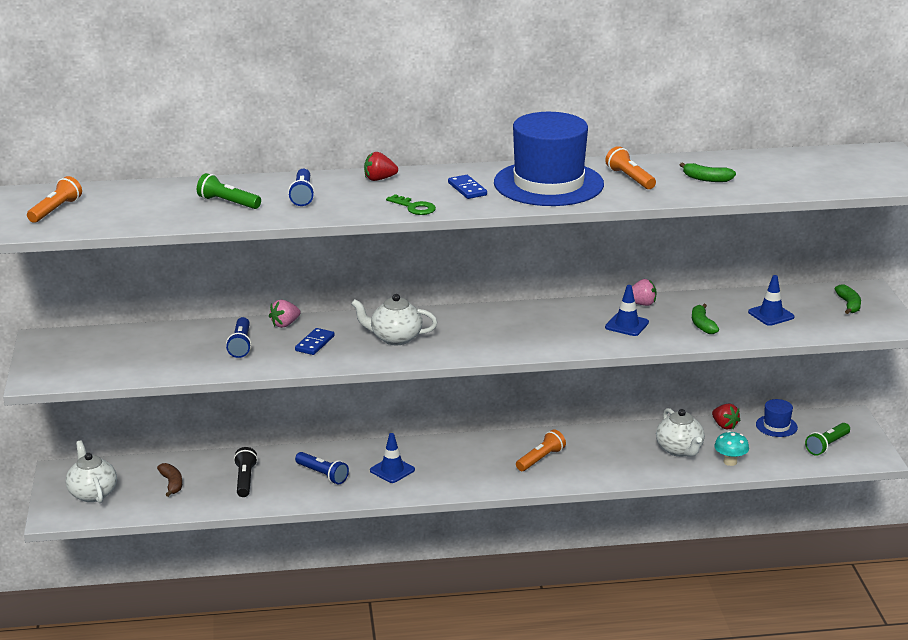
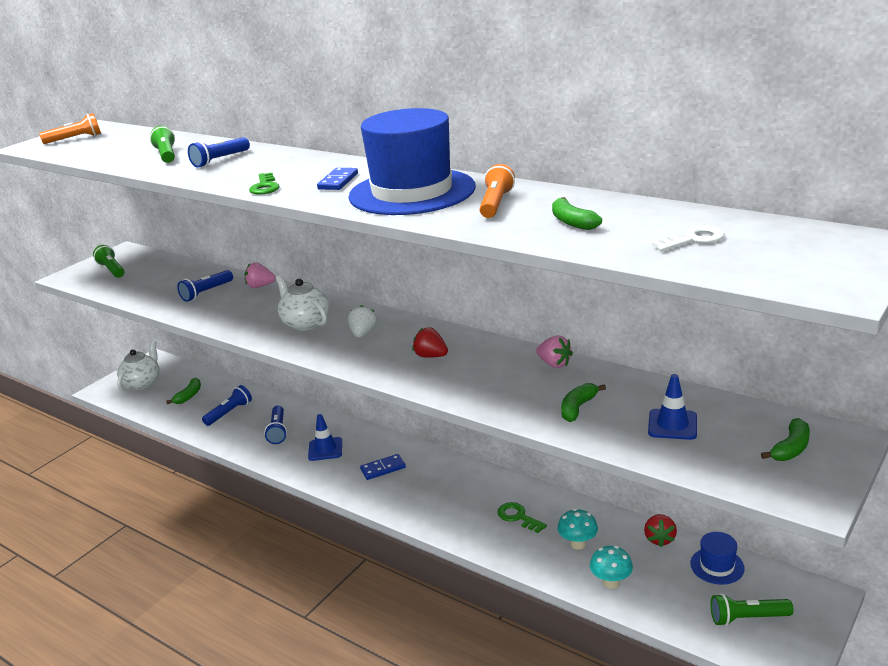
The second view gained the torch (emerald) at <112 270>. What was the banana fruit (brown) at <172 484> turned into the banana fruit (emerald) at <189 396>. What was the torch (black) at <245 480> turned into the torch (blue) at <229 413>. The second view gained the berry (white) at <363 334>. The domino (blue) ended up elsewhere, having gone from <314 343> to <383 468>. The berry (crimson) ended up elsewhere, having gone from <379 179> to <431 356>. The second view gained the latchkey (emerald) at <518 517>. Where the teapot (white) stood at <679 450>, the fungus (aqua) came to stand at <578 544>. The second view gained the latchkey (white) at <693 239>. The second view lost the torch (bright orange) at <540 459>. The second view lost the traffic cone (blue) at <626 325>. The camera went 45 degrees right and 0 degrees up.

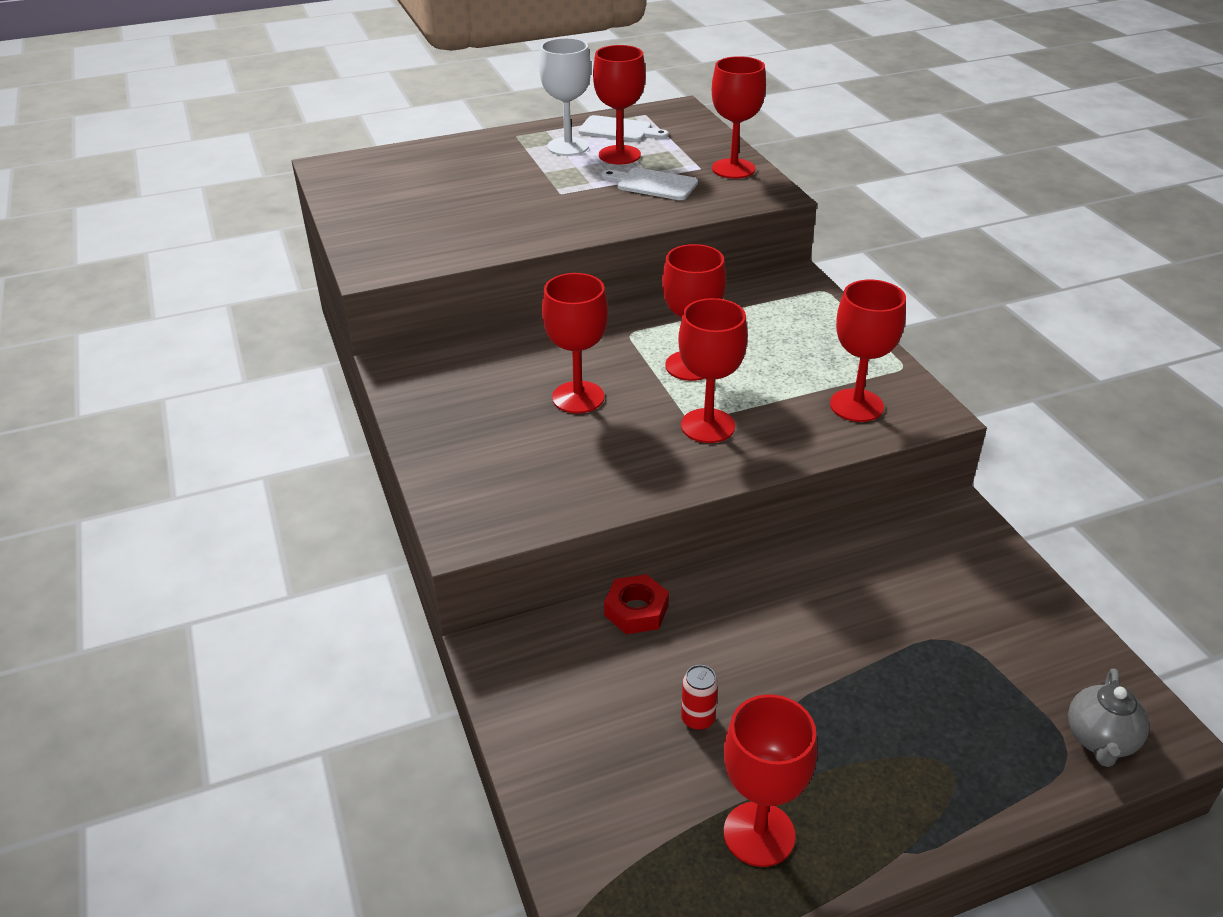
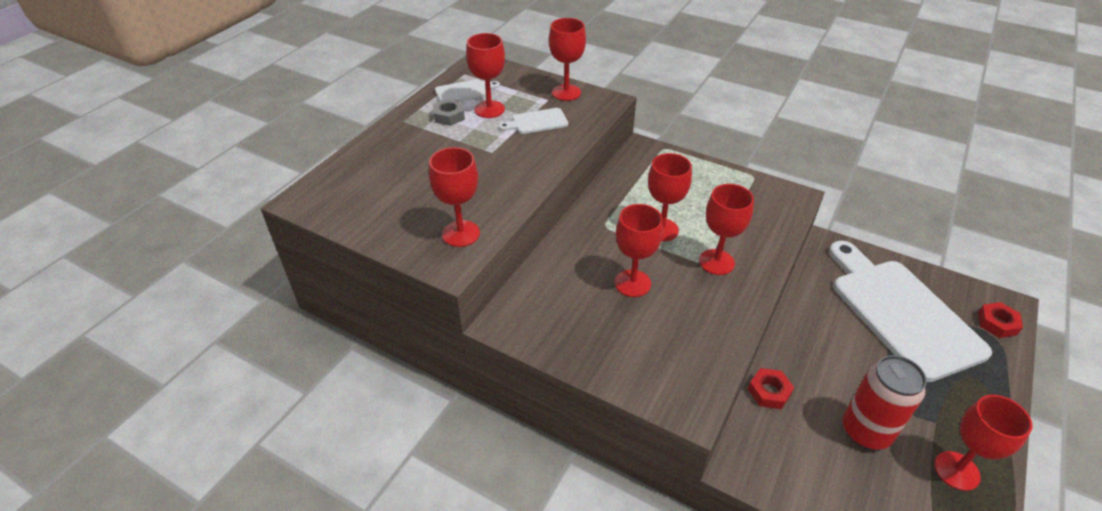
The wine glass (crimson) ended up elsewhere, having gone from <856 405> to <461 234>. Where the wine glass (white) stood at <568 146>, the hex nut (ash-grey) came to stand at <449 116>. The second view gained the chopping board (white) at <901 312>. The size of the can (crimson) at <698 719> changed by a factor of 2.38. Where the teapot (ash-grey) stood at <1100 740>, the hex nut (crimson) came to stand at <997 323>. The camera went 40 degrees left and 5 degrees up.

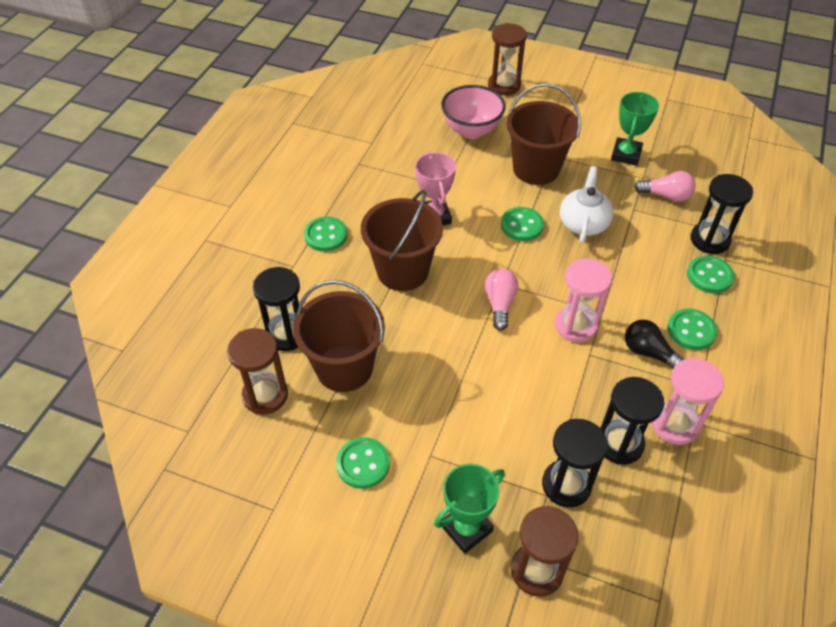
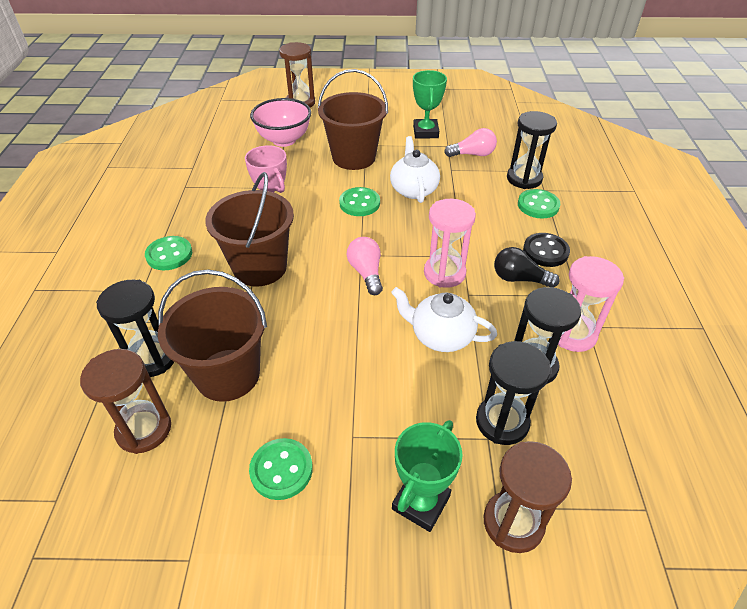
The second view gained the teapot (white) at <440 336>. What was the shirt button (emerald) at <691 331> turned into the shirt button (black) at <545 251>. The camera went 20 degrees left and 5 degrees down.

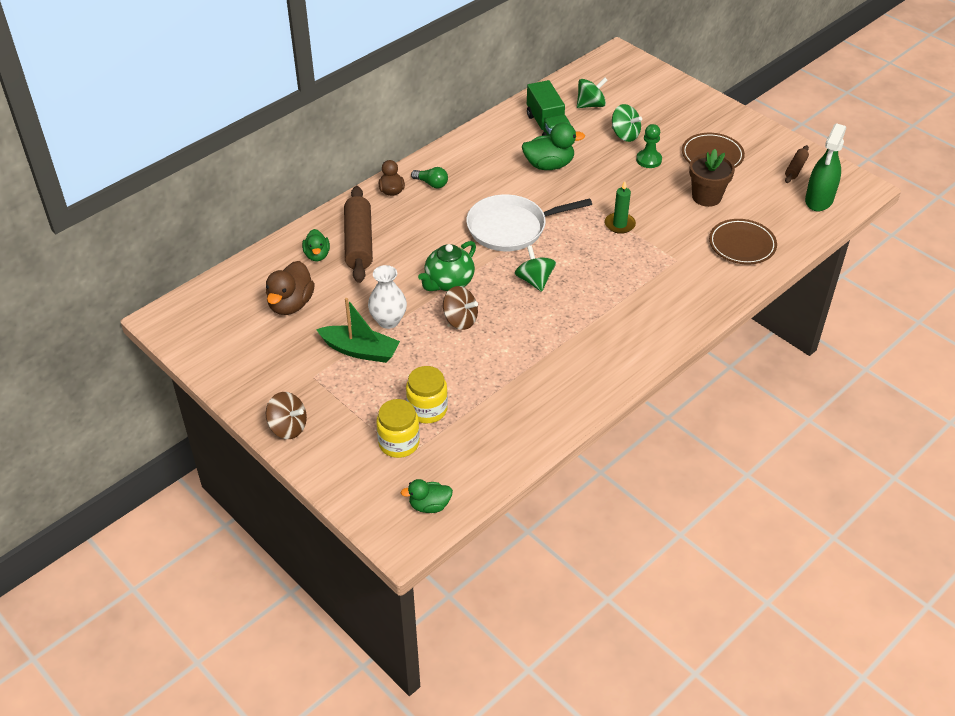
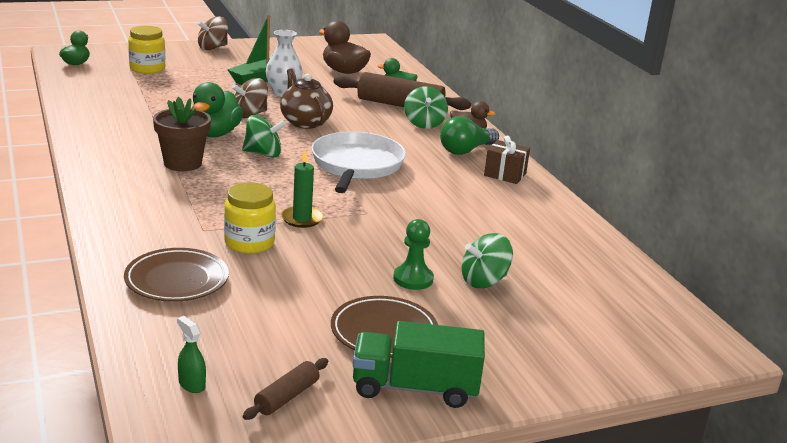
The flower pot (brown) ended up elsewhere, having gone from <706 197> to <183 163>. The size of the sprayer (emerald) at <819 200> changed by a factor of 0.45. The rubber duck (emerald) ended up elsewhere, having gone from <549 165> to <215 134>. The jam jar (bright yellow) ended up elsewhere, having gone from <427 409> to <249 243>. The dough roller (brown) at <795 168> ended up facing another way, 75 degrees clockwise from before. What was the teapot (emerald) at <448 282> turned into the teapot (brown) at <305 122>. The truck (emerald) ended up elsewhere, having gone from <548 127> to <415 388>. The spinning top (emerald) ended up elsewhere, having gone from <590 105> to <424 124>. The size of the lightbulb (emerald) at <431 184> changed by a factor of 1.52. The second view gained the present (brown) at <505 174>. The camera went 110 degrees right and 20 degrees down.

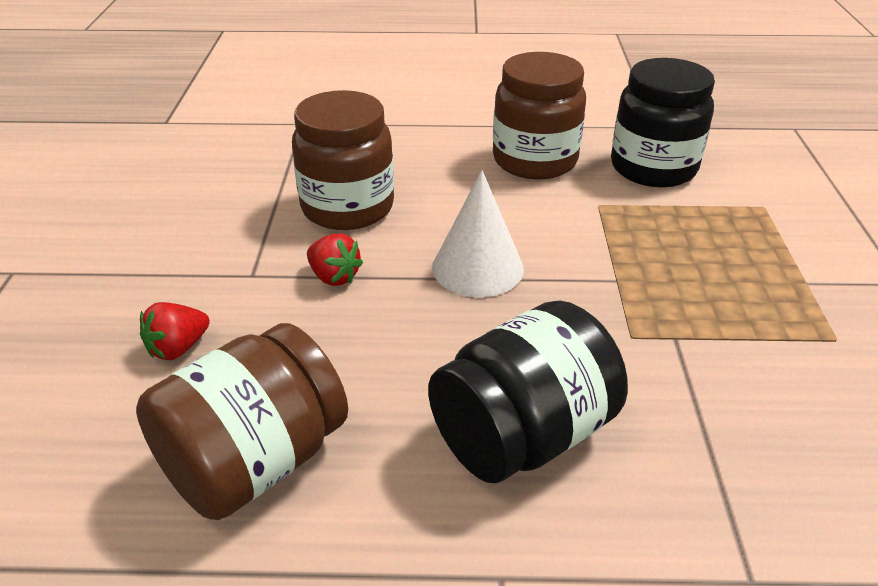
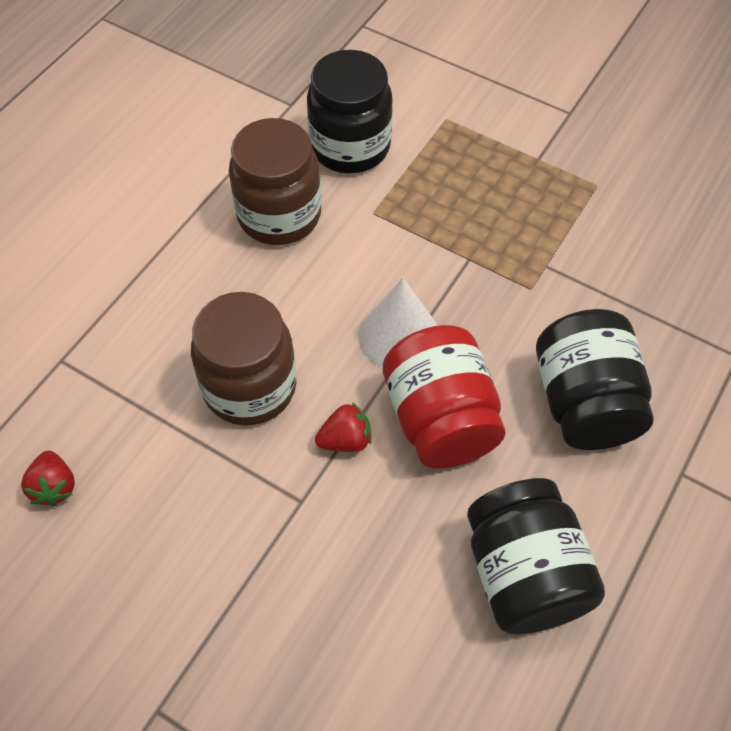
The berry (crimson) ended up elsewhere, having gone from <178 348> to <54 487>. The second view gained the jam jar (crimson) at <440 419>. What was the jam jar (brown) at <255 462> turned into the jam jar (black) at <524 574>. The camera went 60 degrees left and 20 degrees up.

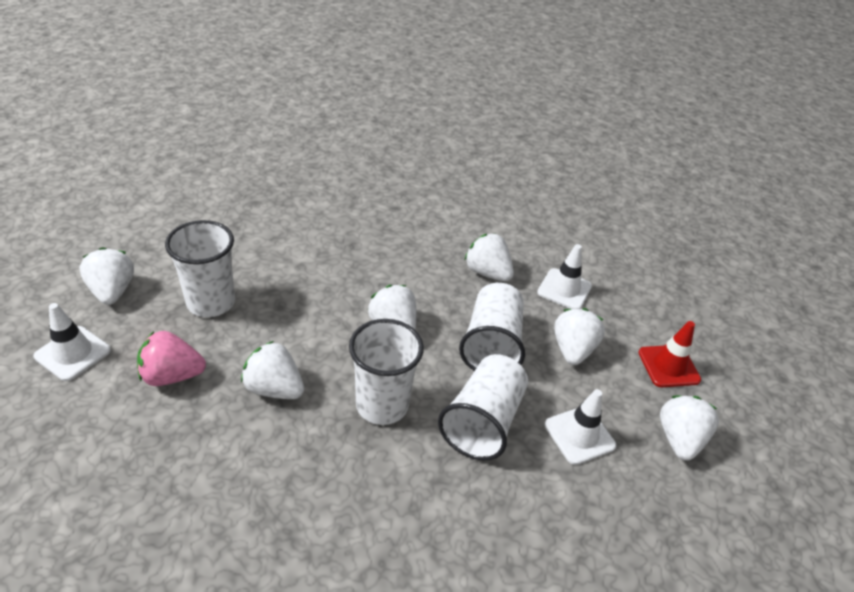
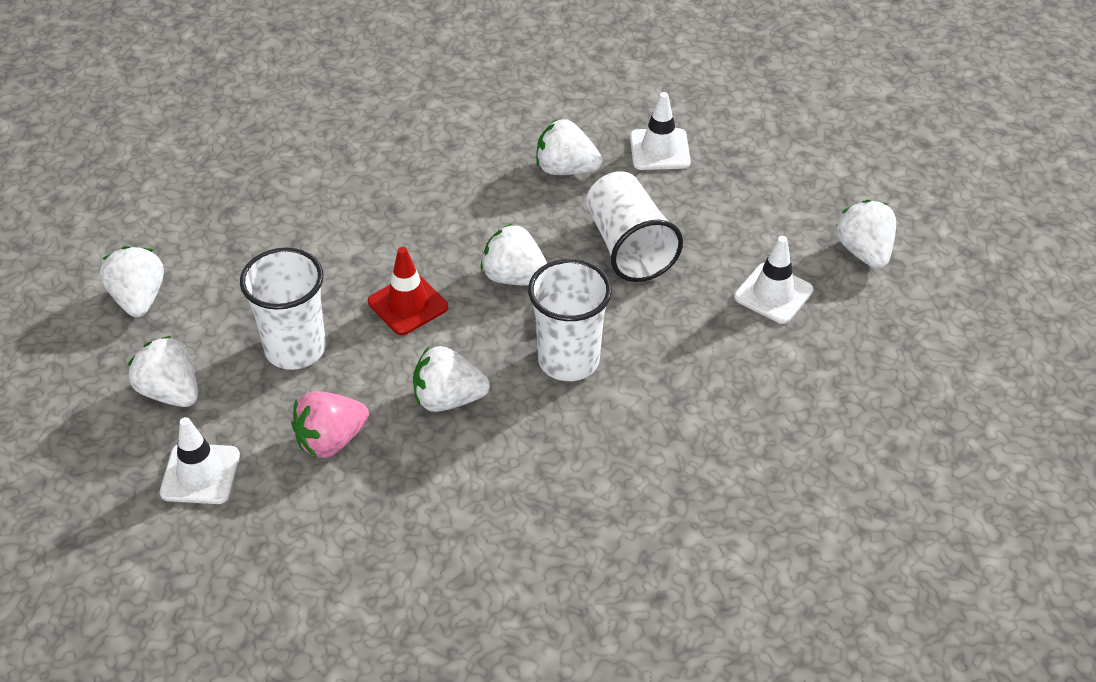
The berry (white) ended up elsewhere, having gone from <572 350> to <139 299>. The traffic cone (crimson) ended up elsewhere, having gone from <668 366> to <408 304>. The second view lost the tumbler (white) at <483 421>. The camera went 25 degrees left and 5 degrees up.

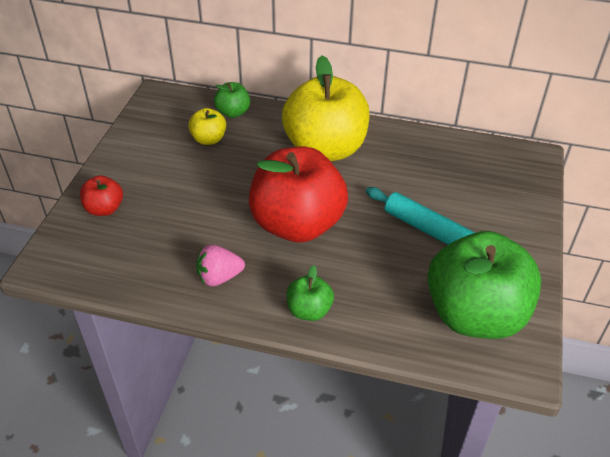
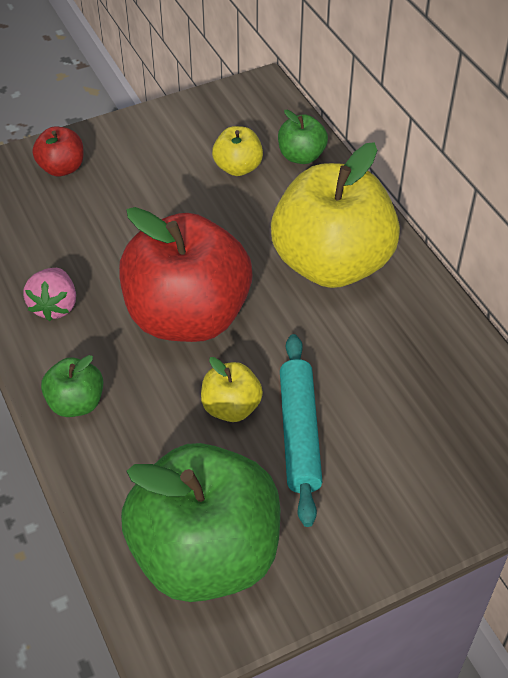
The berry (pink) at <219 277> ended up facing another way, 120 degrees counterclockwise from before. The second view gained the apple (bright yellow) at <231 407>. The camera went 50 degrees right and 5 degrees up.

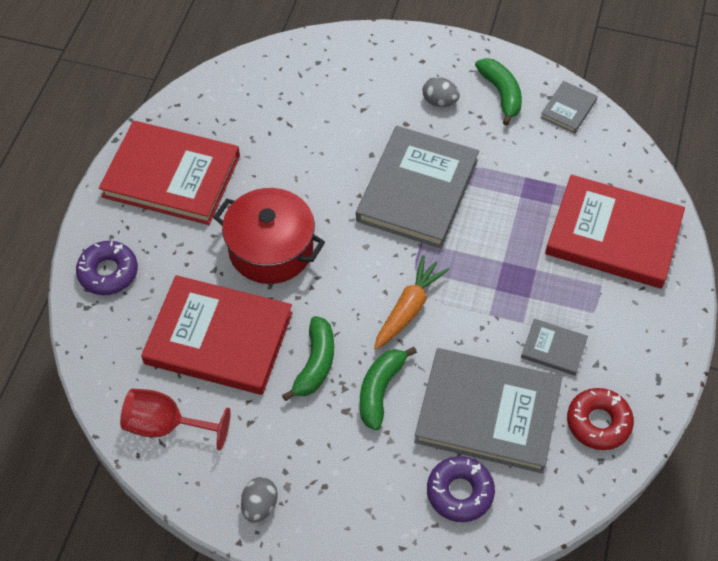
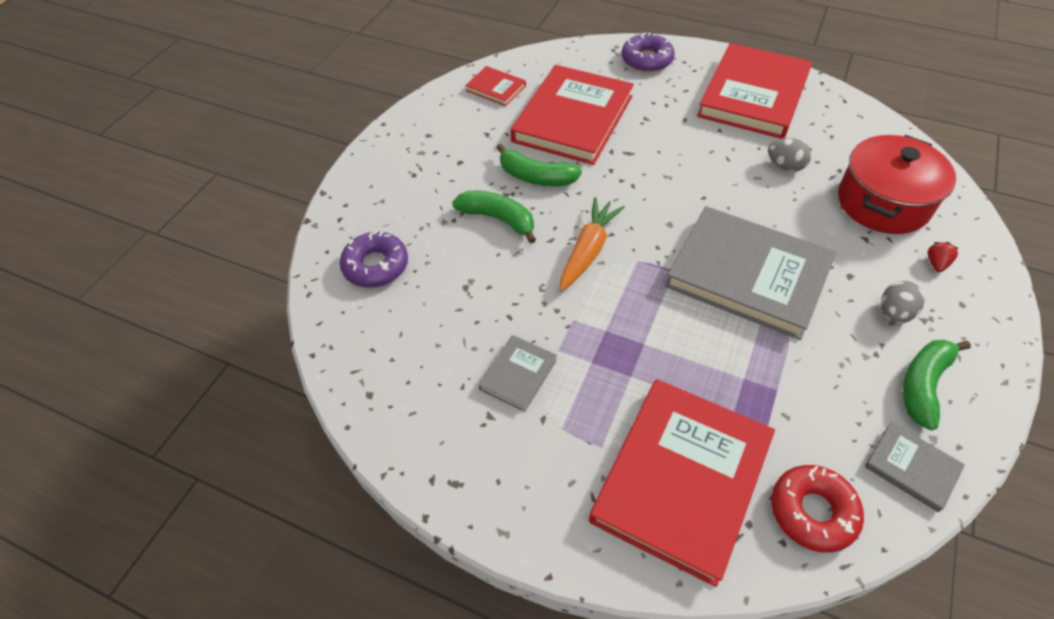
Where the wine glass (crimson) stood at <166 425>, the hardback (crimson) came to stand at <496 88>. The toy carrot (bright orange) at <409 308> ended up facing another way, 105 degrees counterclockwise from before. The toy egg (ash-grey) ended up elsewhere, having gone from <260 505> to <785 166>. The donut (crimson) ended up elsewhere, having gone from <598 422> to <812 511>. The pot (crimson) ended up elsewhere, having gone from <271 249> to <883 202>. The banana fruit (emerald) at <501 94> ended up facing another way, 135 degrees clockwise from before. The second view gained the berry (crimson) at <936 263>. The second view lost the hardback (ash-grey) at <487 413>. The camera went 100 degrees right and 5 degrees down.

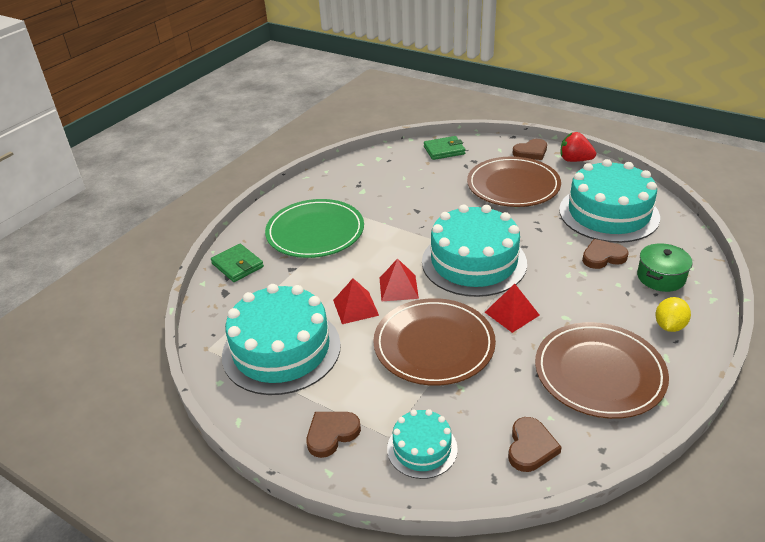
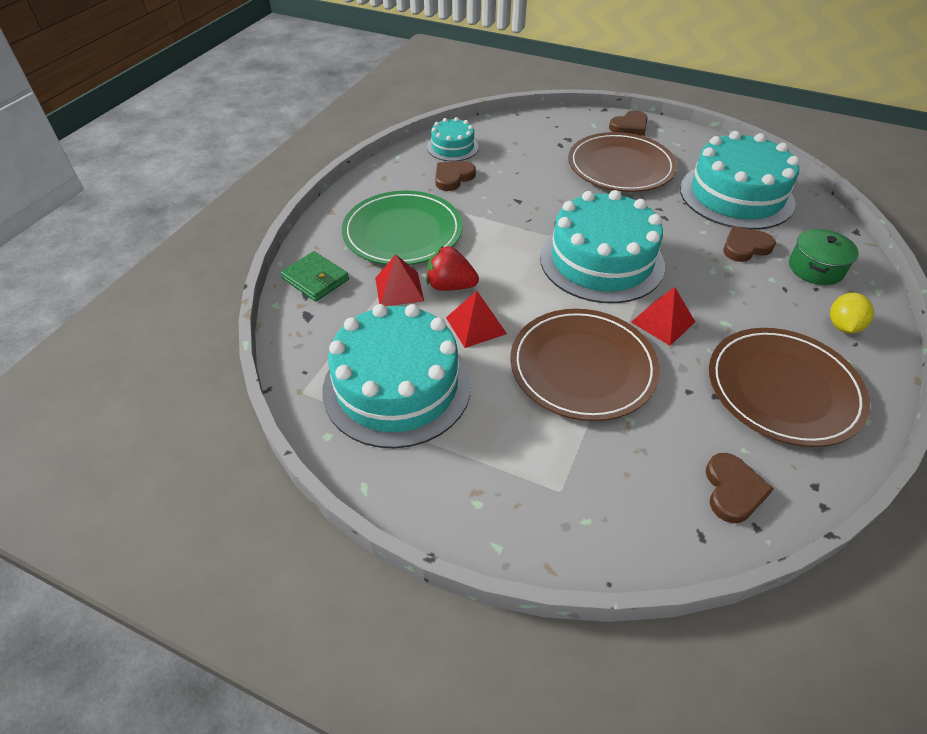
The pyramid (crimson) ended up elsewhere, having gone from <398 288> to <399 289>. The cake (aqua) ended up elsewhere, having gone from <422 448> to <452 147>. The berry (crimson) ended up elsewhere, having gone from <575 160> to <450 286>. The love heart (brown) ended up elsewhere, having gone from <331 434> to <453 177>. The second view lost the billfold (emerald) at <444 150>. The camera went 10 degrees left and 10 degrees up.

